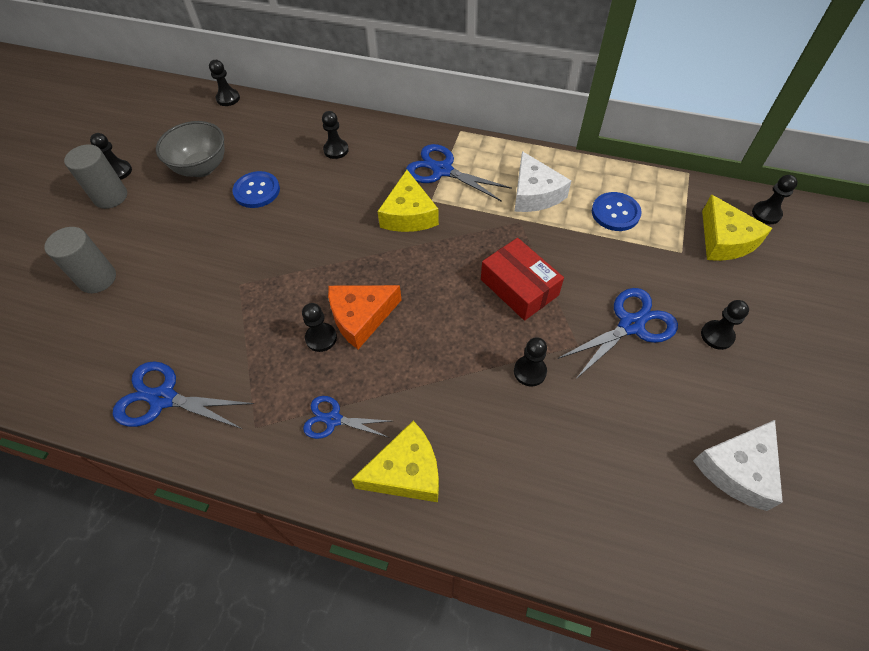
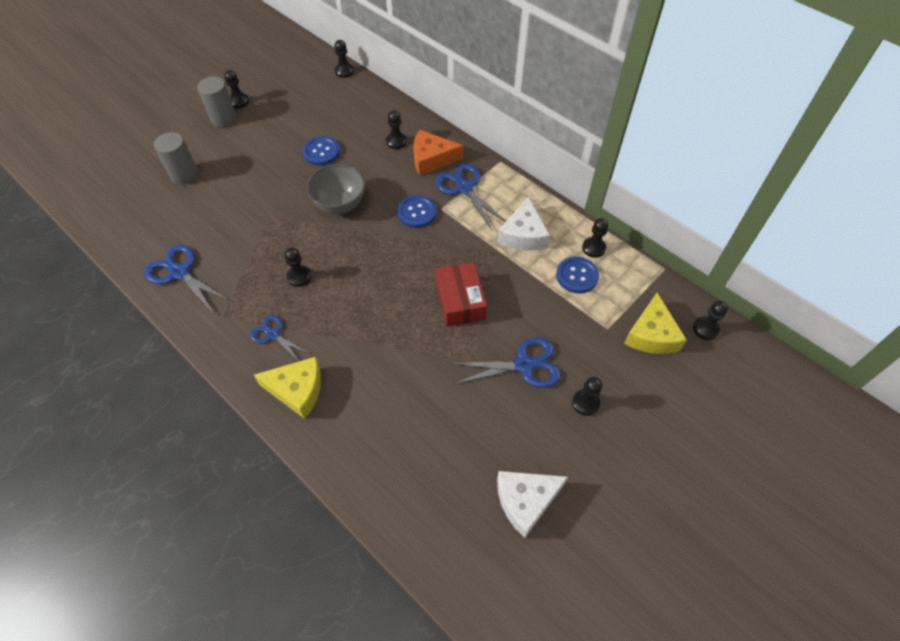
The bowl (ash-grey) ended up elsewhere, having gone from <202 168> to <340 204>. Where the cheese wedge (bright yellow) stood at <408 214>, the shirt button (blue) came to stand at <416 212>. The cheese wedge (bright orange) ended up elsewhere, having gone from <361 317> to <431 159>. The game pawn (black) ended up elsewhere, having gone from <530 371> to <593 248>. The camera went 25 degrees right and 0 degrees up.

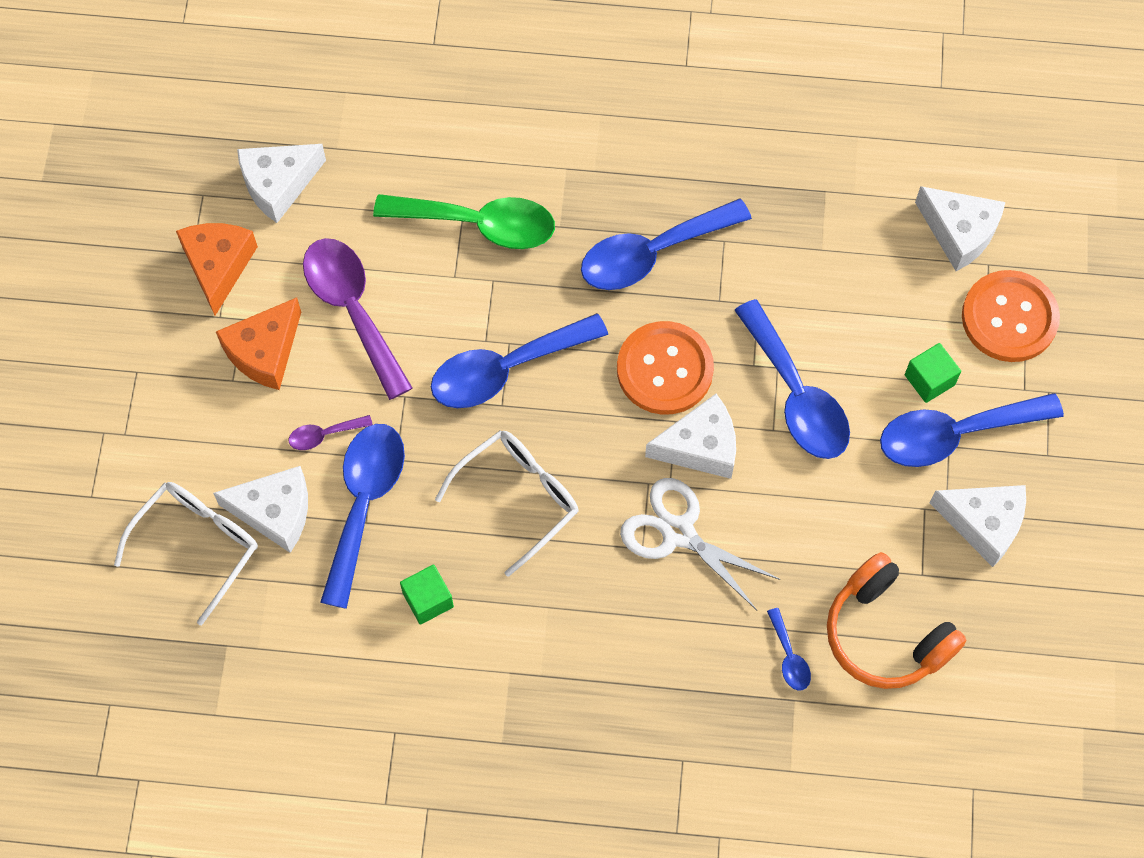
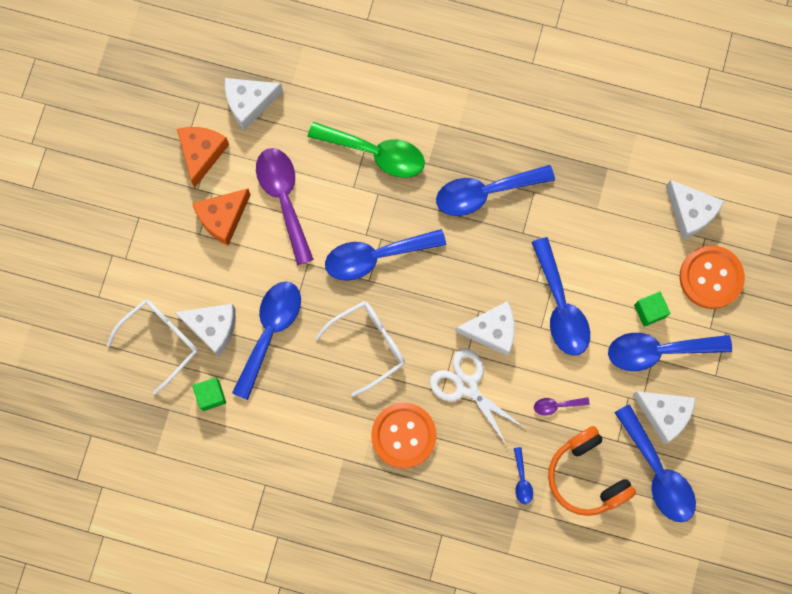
The cube (emerald) ended up elsewhere, having gone from <428 600> to <211 395>. The shirt button (bright orange) ended up elsewhere, having gone from <665 369> to <403 435>. The teaspoon (royal purple) ended up elsewhere, having gone from <324 435> to <556 405>. The second view gained the teaspoon (blue) at <658 473>. The camera went 10 degrees right and 10 degrees up.

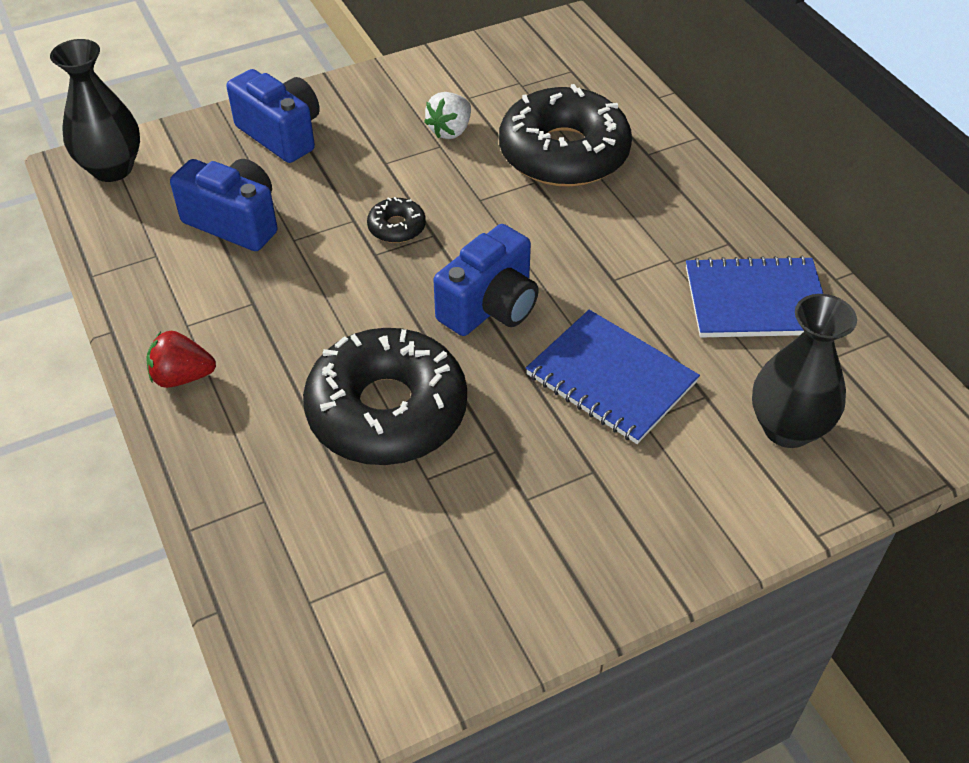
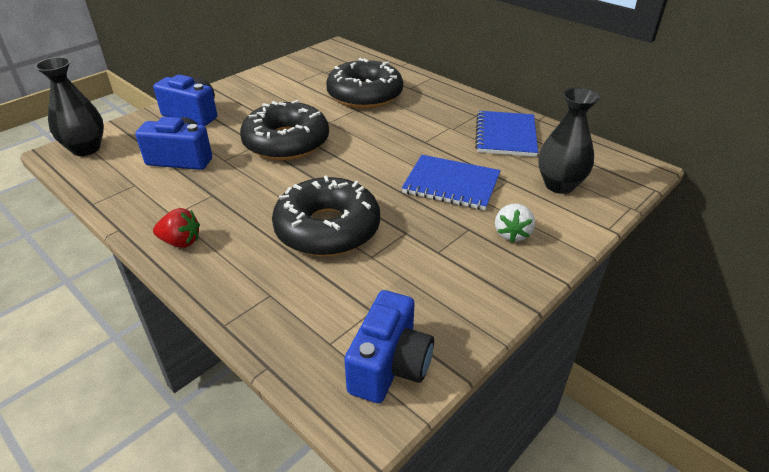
The berry (crimson) at <182 377> ended up facing another way, 150 degrees counterclockwise from before. The size of the donut (black) at <397 227> changed by a factor of 2.39. The photo camera (blue) ended up elsewhere, having gone from <490 307> to <390 366>. The exercise book (blue) at <756 301> ended up facing another way, 60 degrees counterclockwise from before. The berry (white) ended up elsewhere, having gone from <450 131> to <512 234>. The camera went 20 degrees left and 10 degrees down.

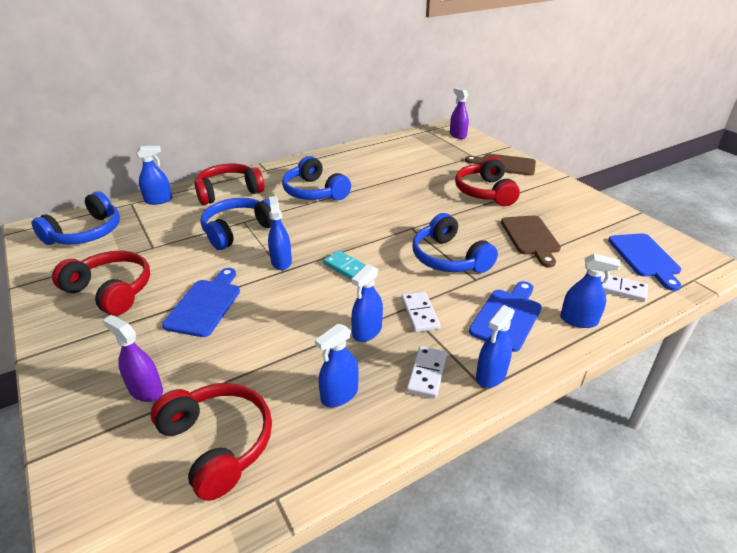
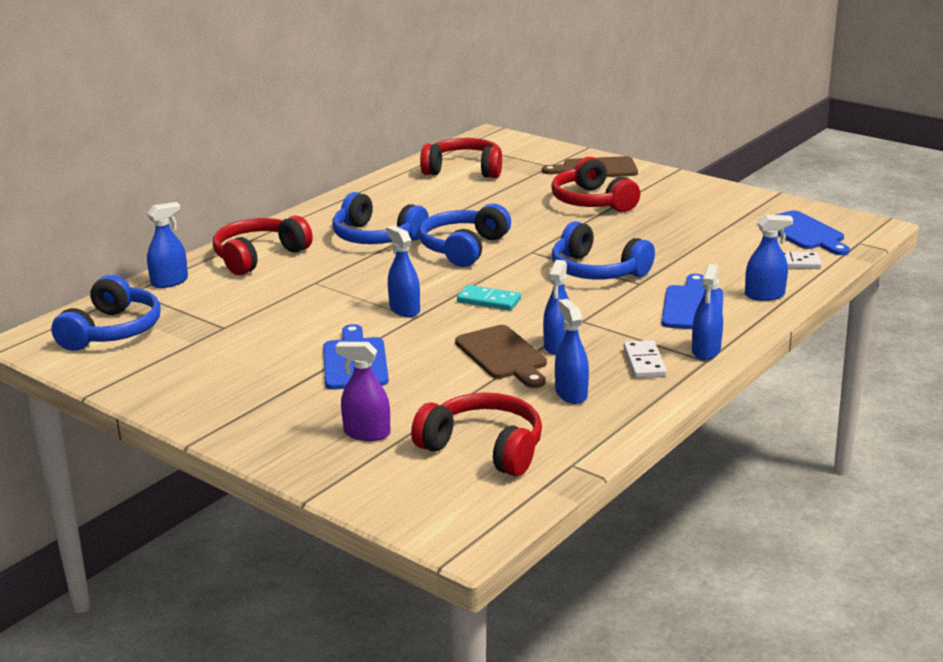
The headset (blue) ended up elsewhere, having gone from <238 230> to <463 248>. The headset (crimson) ended up elsewhere, having gone from <111 291> to <464 170>. The chopping board (brown) ended up elsewhere, having gone from <530 237> to <503 355>. The sprayer (blue) at <339 394> ended up facing another way, 135 degrees clockwise from before. The second view lost the domino (white) at <420 313>. The second view lost the sprayer (royal purple) at <458 135>. The camera went 20 degrees left and 10 degrees down.

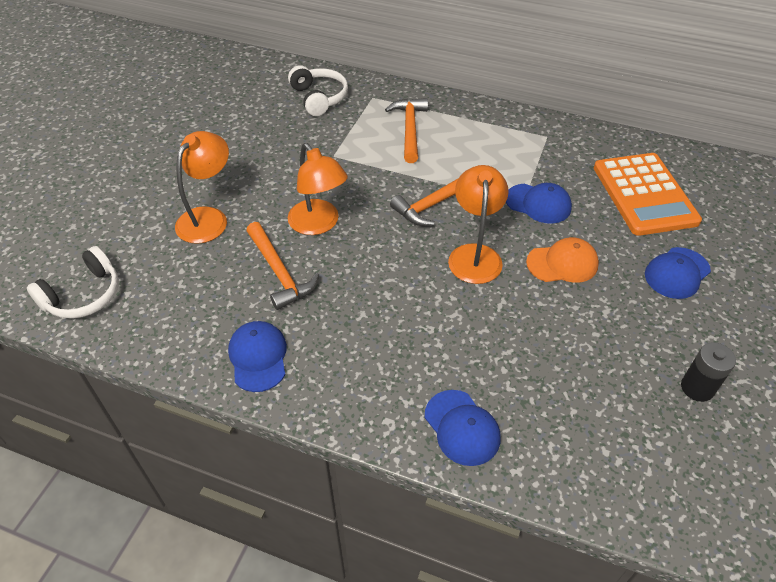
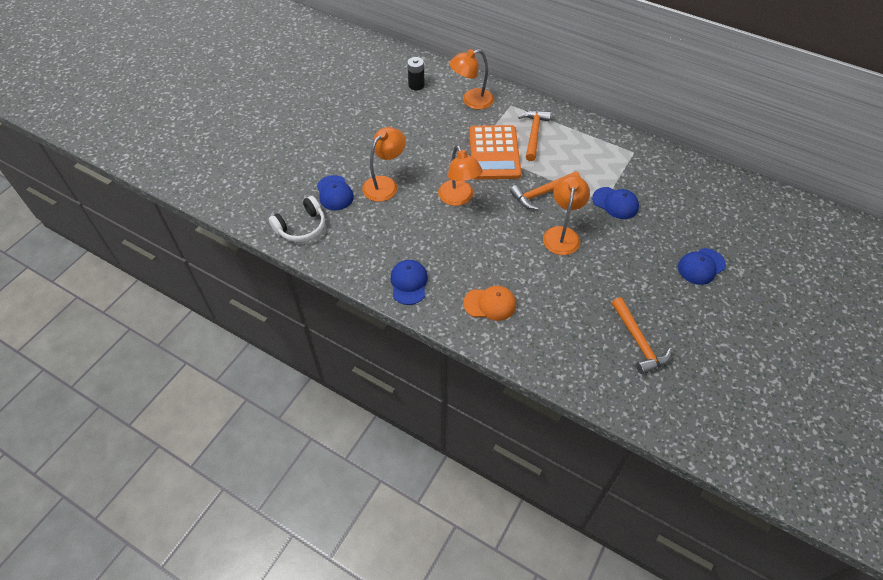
The peaked cap (blue) ended up elsewhere, having gone from <462 427> to <334 193>. The power cell (black) ended up elsewhere, having gone from <697 388> to <416 85>. Where the headset (white) stood at <319 98>, the reading lamp (bright orange) came to stand at <471 101>. The peaked cap (bright orange) ended up elsewhere, having gone from <562 263> to <490 304>. The adding machine (bright orange) ended up elsewhere, having gone from <644 194> to <494 153>. The carpenter's hammer (bright orange) ended up elsewhere, having gone from <279 272> to <638 341>. The camera went 10 degrees right and 5 degrees up.

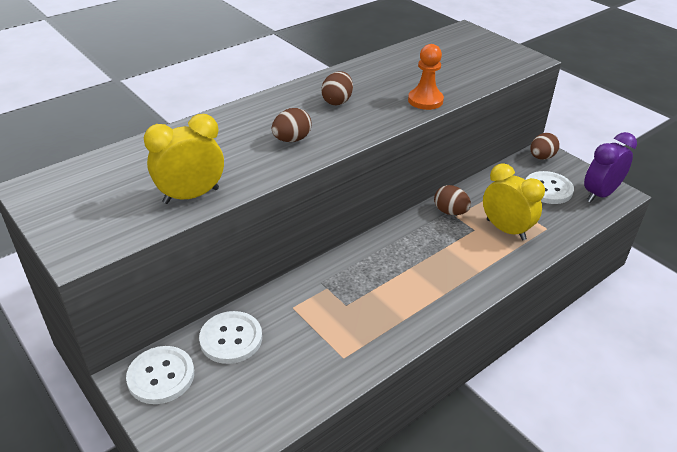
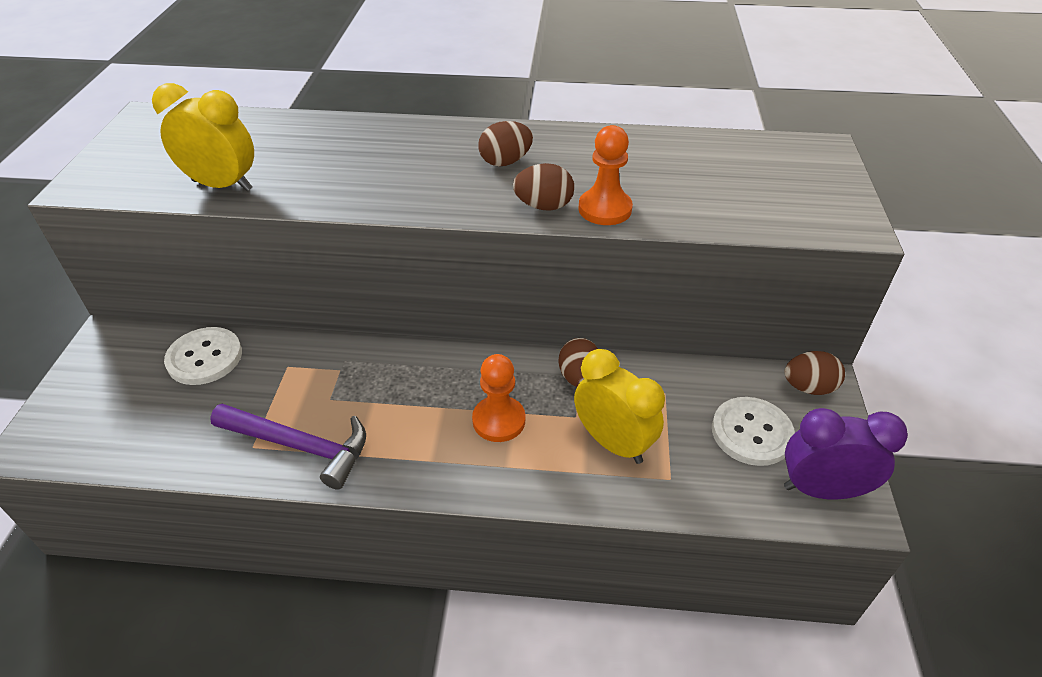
The second view gained the carpenter's hammer (royal purple) at <300 446>. The second view gained the game pawn (bright orange) at <499 420>. The toy egg (brown) ended up elsewhere, having gone from <292 139> to <543 206>. The alarm clock (bright yellow) at <506 230> ended up facing another way, 45 degrees counterclockwise from before. The second view lost the shirt button (white) at <161 376>. The camera went 45 degrees right and 5 degrees up.

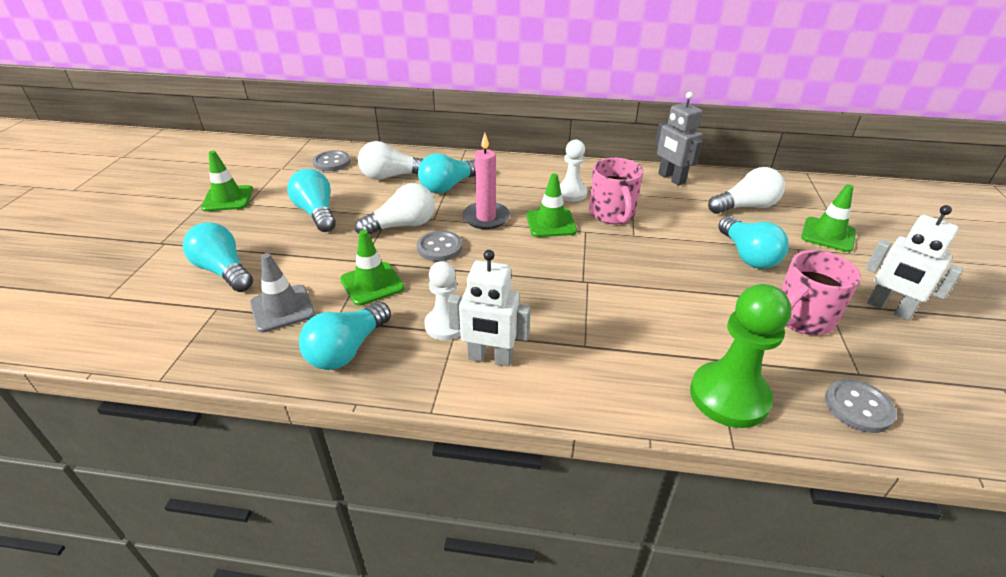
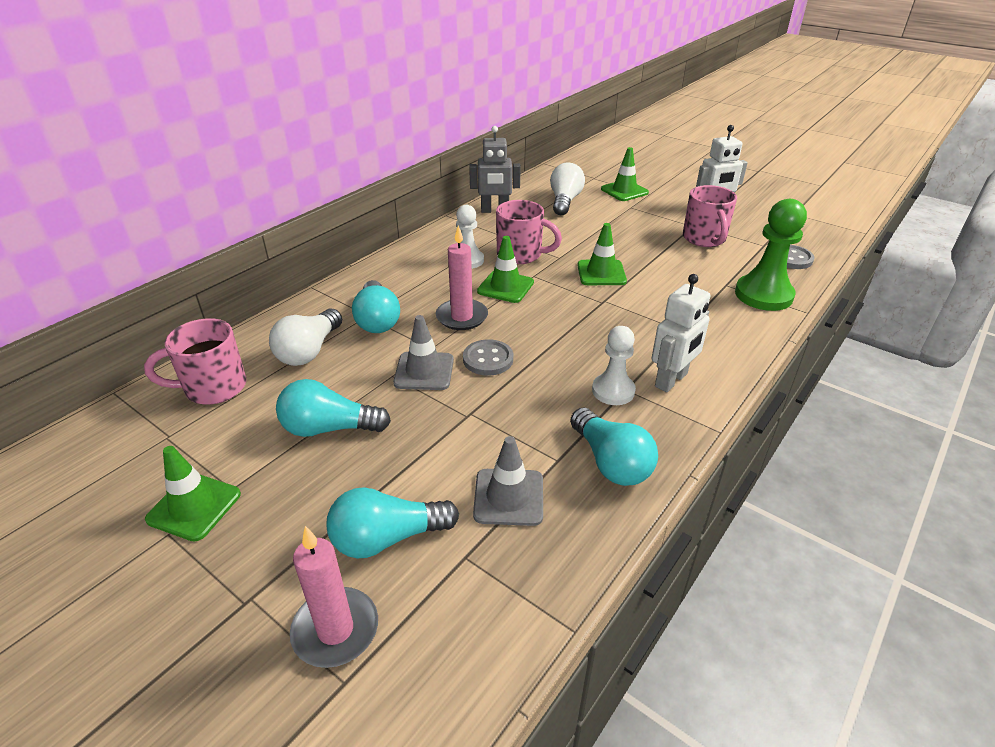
Where the shirt button (ash-grey) stood at <332 162>, the tea mug (pink) came to stand at <213 388>. The second view gained the pillar candle (pink) at <335 630>. Where the lightbulb (white) stood at <402 225>, the traffic cone (ash-grey) came to stand at <424 371>. The traffic cone (emerald) ended up elsewhere, having gone from <372 284> to <601 273>. The second view lost the lightbulb (aqua) at <747 255>. The camera went 60 degrees left and 0 degrees up.

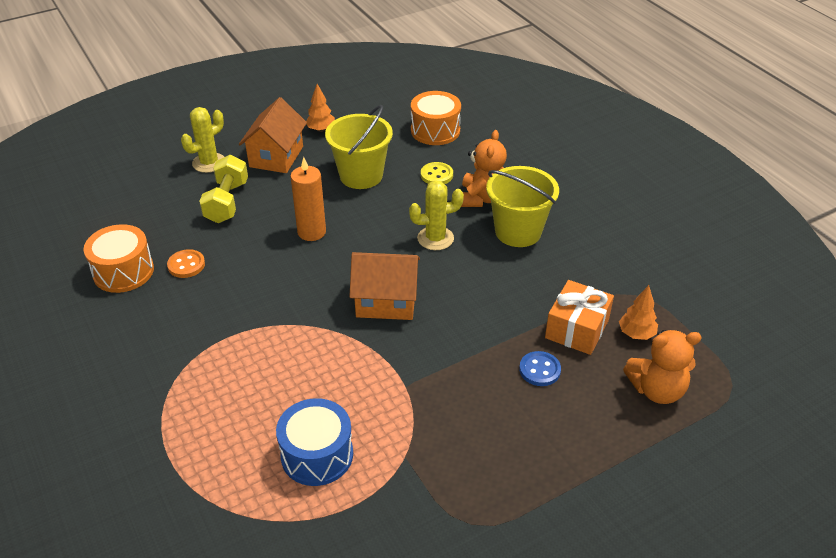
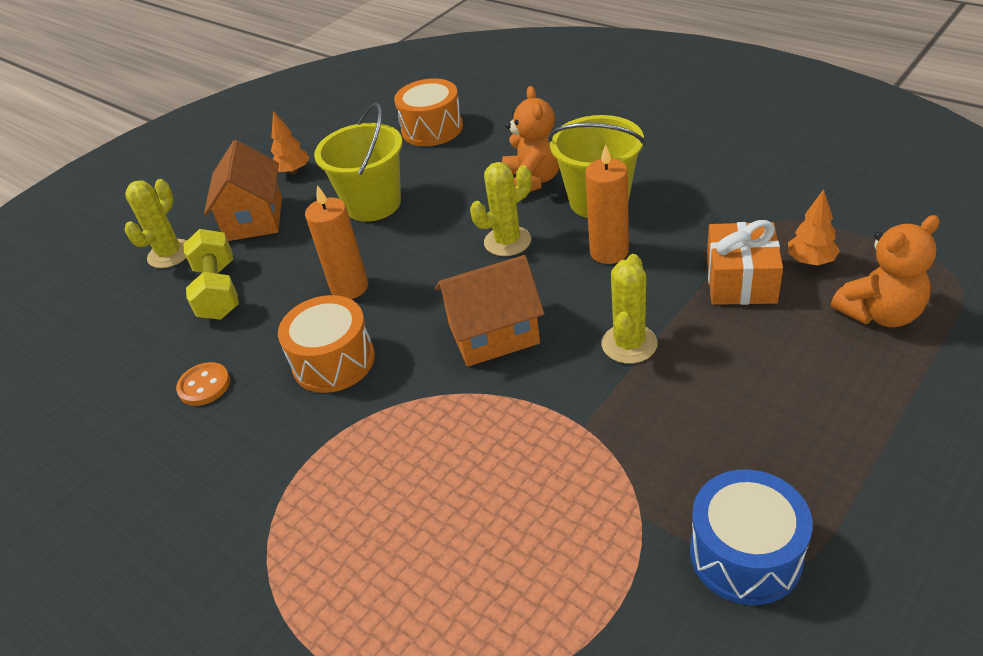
The drum (bright orange) ended up elsewhere, having gone from <123 271> to <333 361>. The second view gained the pillar candle (bright orange) at <609 252>. The second view gained the cactus (bright yellow) at <629 344>. The drum (blue) ended up elsewhere, having gone from <317 455> to <745 554>. The second view lost the shirt button (bright yellow) at <436 175>. The second view lost the shirt button (blue) at <539 370>. The camera went 15 degrees left and 0 degrees up.

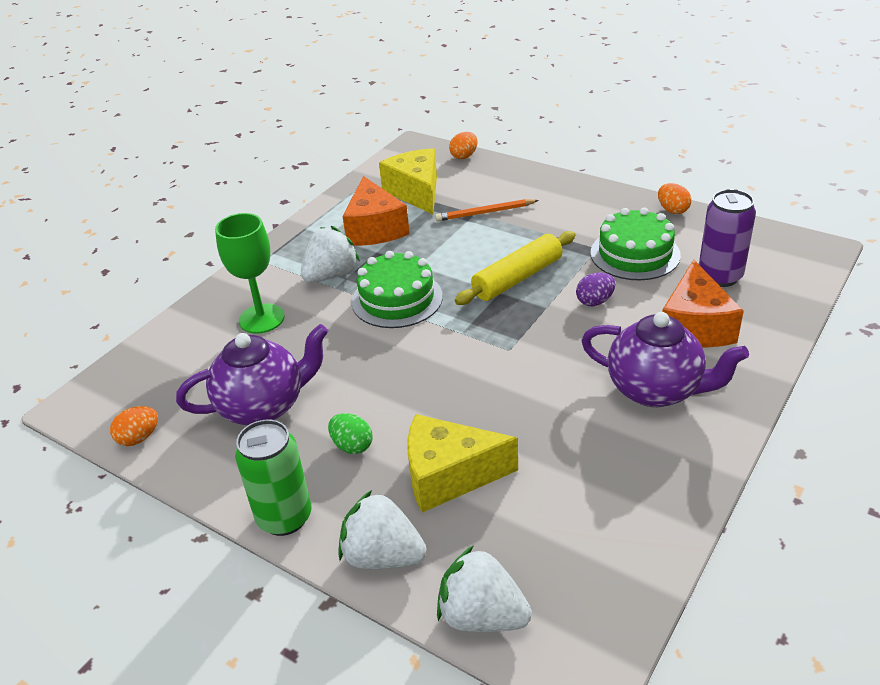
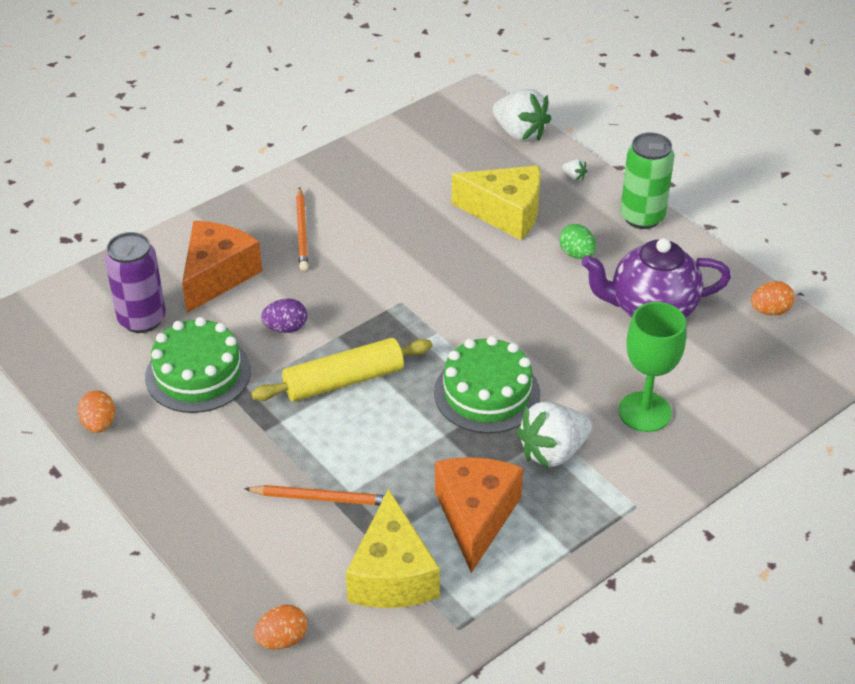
Where the teapot (royal purple) stood at <655 390>, the wooden pencil (bright orange) came to stand at <302 231>. The size of the berry (white) at <383 556> changed by a factor of 0.41. The camera went 165 degrees left and 5 degrees up.

